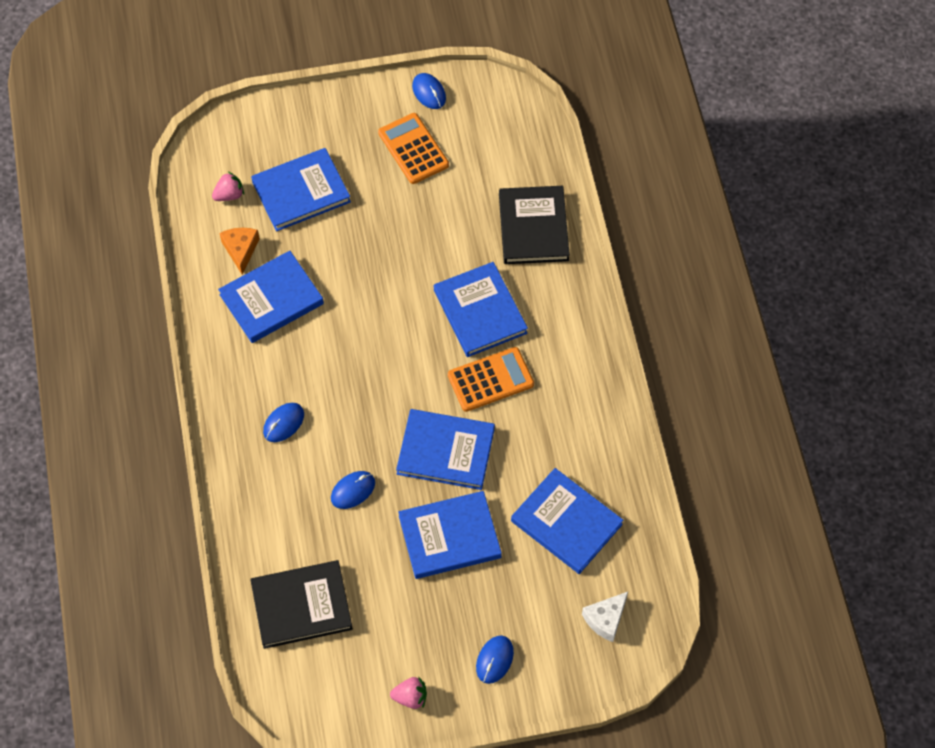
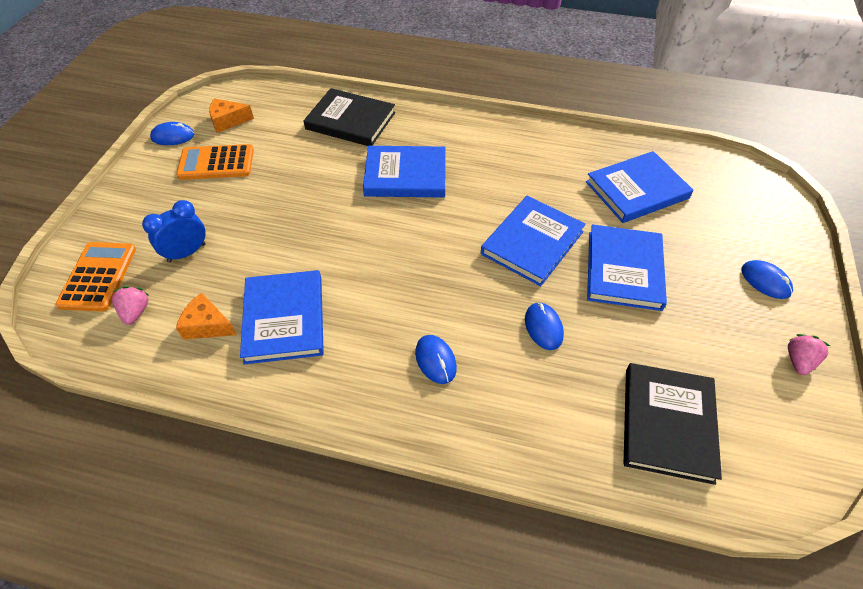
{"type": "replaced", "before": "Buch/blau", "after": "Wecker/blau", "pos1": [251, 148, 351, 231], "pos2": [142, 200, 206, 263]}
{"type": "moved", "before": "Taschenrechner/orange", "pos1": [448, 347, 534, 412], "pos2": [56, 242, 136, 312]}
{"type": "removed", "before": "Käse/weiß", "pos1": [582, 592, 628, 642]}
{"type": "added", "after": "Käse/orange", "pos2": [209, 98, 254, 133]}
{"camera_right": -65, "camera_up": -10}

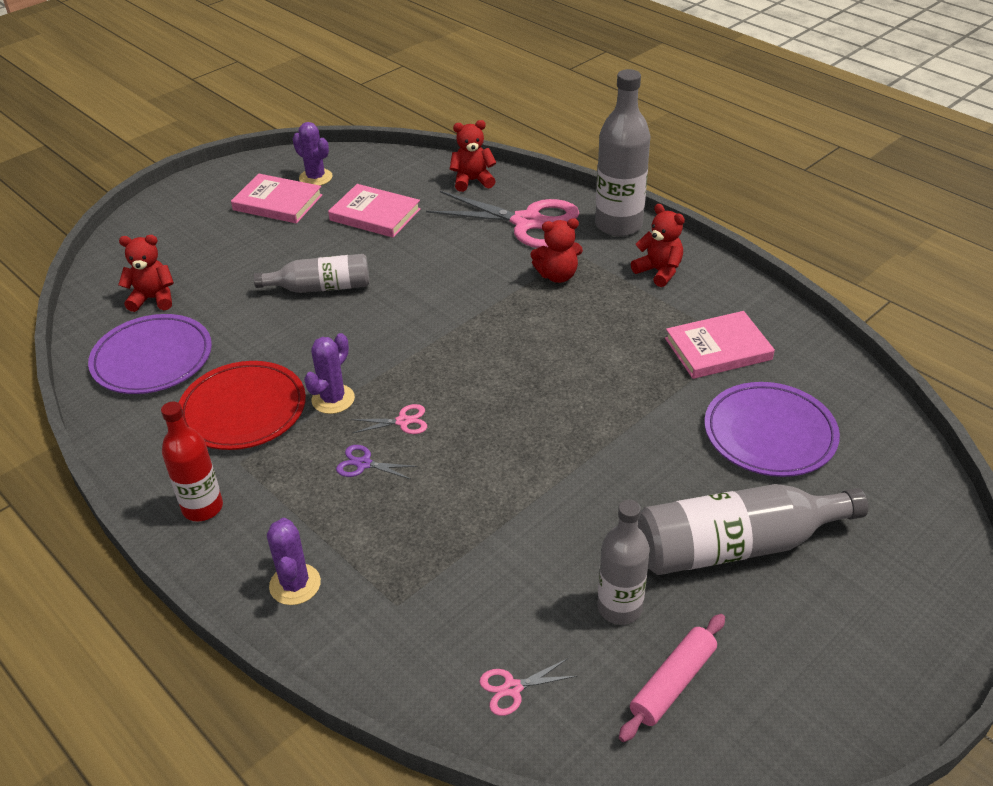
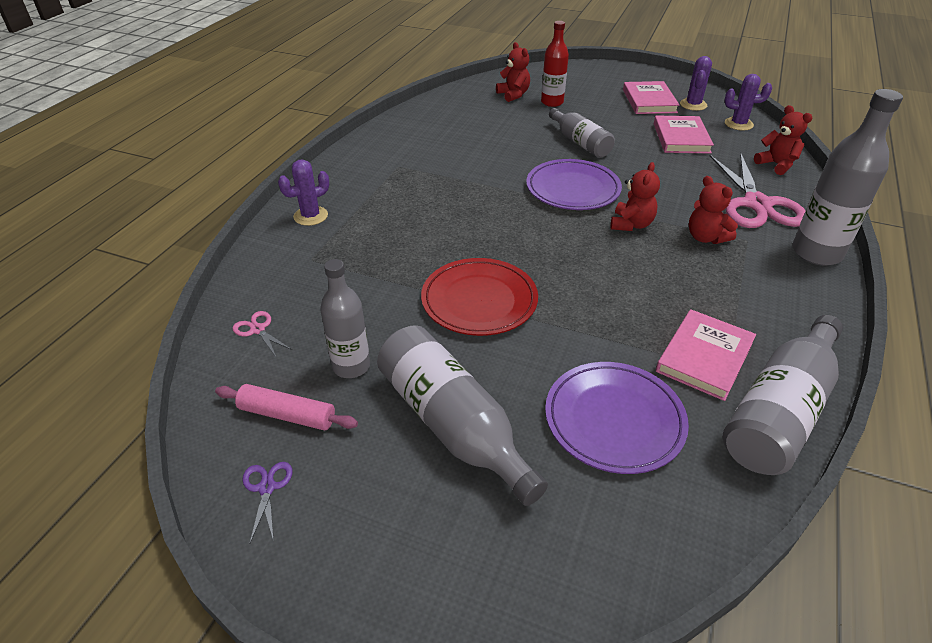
{"type": "moved", "before": "Teddybär/rot", "pos1": [631, 204, 685, 287], "pos2": [611, 162, 660, 231]}
{"type": "turned", "before": "Buch/rosa", "pos1": [665, 311, 775, 379], "pos2": [656, 309, 756, 401], "turn": 75}
{"type": "moved", "before": "Teller/lila", "pos1": [88, 314, 212, 394], "pos2": [526, 159, 622, 210]}
{"type": "moved", "before": "Kaktus/lila", "pos1": [304, 333, 355, 414], "pos2": [725, 74, 772, 131]}
{"type": "moved", "before": "Teller/rot", "pos1": [179, 361, 306, 450], "pos2": [421, 258, 538, 336]}
{"type": "moved", "before": "Flasche/rot", "pos1": [161, 402, 223, 521], "pos2": [541, 21, 569, 107]}
{"type": "removed", "before": "Schere/rosa", "pos1": [351, 404, 427, 434]}
{"type": "moved", "before": "Schere/lila", "pos1": [336, 445, 418, 479], "pos2": [243, 462, 293, 543]}
{"type": "added", "after": "Flasche/grau", "pos2": [723, 315, 843, 475]}
{"camera_right": 65, "camera_up": 0}

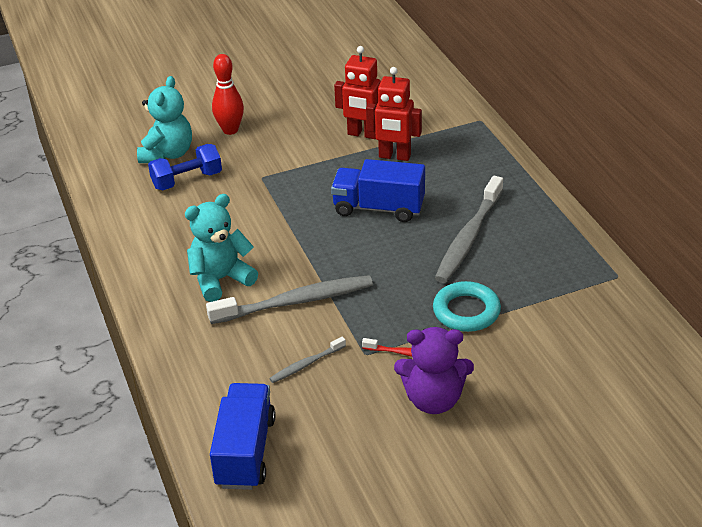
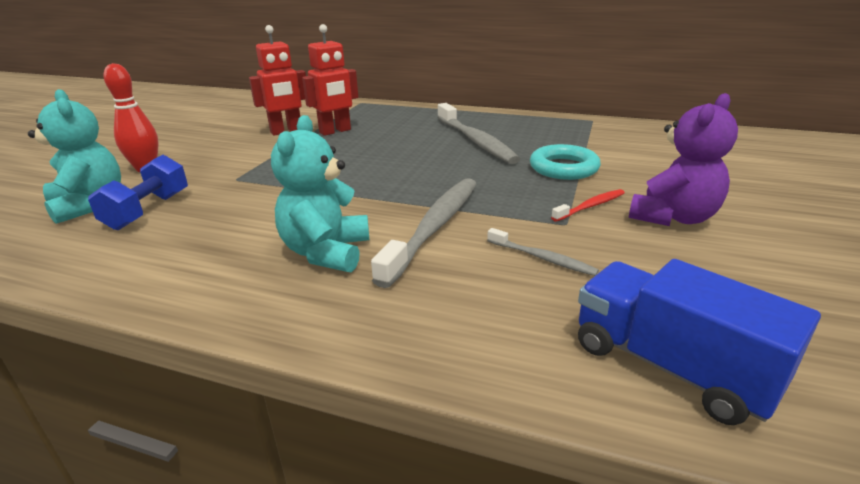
{"type": "removed", "before": "Lastwagen/blau", "pos1": [331, 159, 425, 222]}
{"type": "turned", "before": "Zahnbürste/grau", "pos1": [269, 337, 346, 383], "pos2": [487, 228, 599, 276], "turn": -60}
{"camera_right": -50, "camera_up": -10}

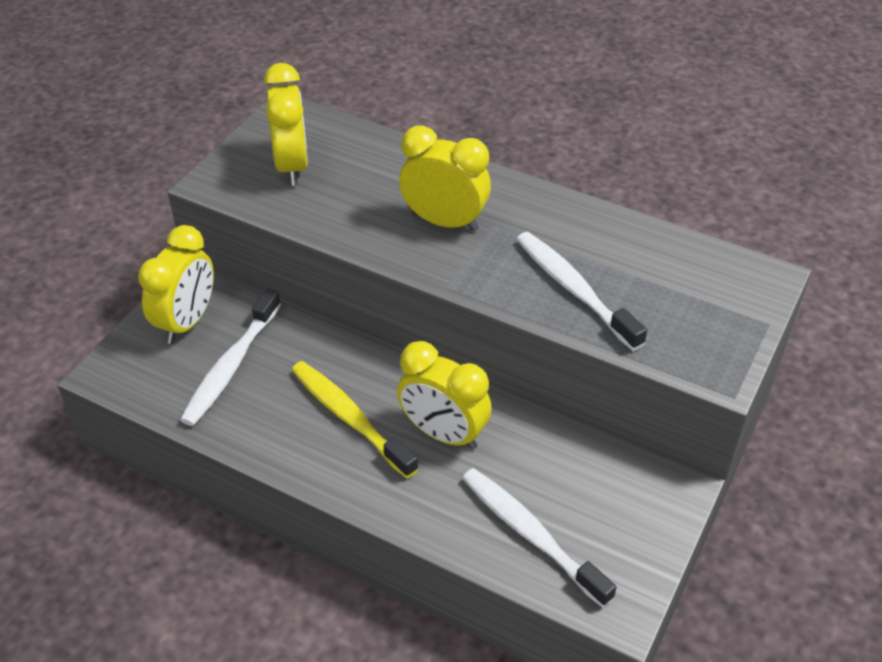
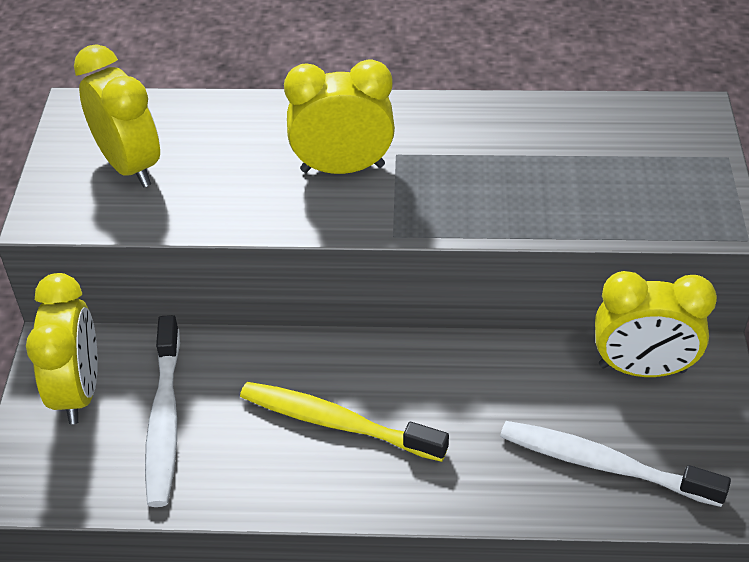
{"type": "removed", "before": "Zahnbürste/weiß", "pos1": [516, 232, 647, 351]}
{"type": "moved", "before": "Wecker/gelb", "pos1": [397, 341, 492, 450], "pos2": [595, 271, 717, 377]}
{"camera_right": -25, "camera_up": 0}

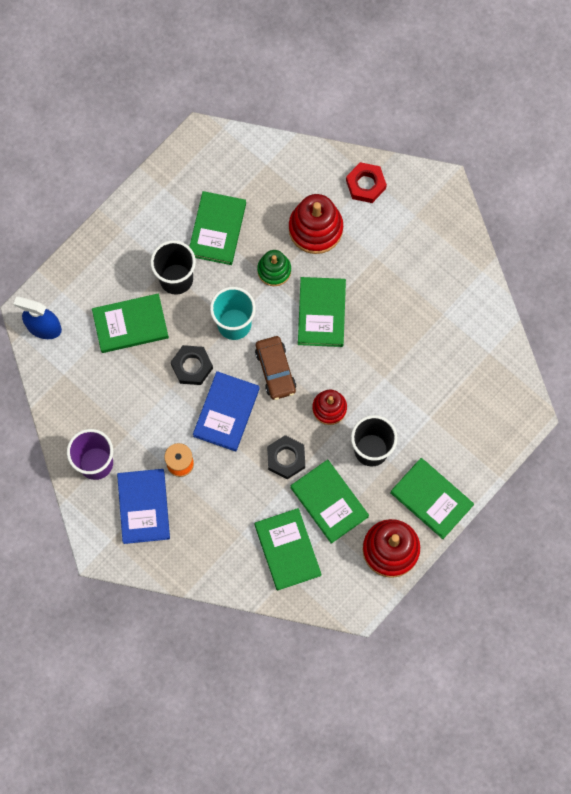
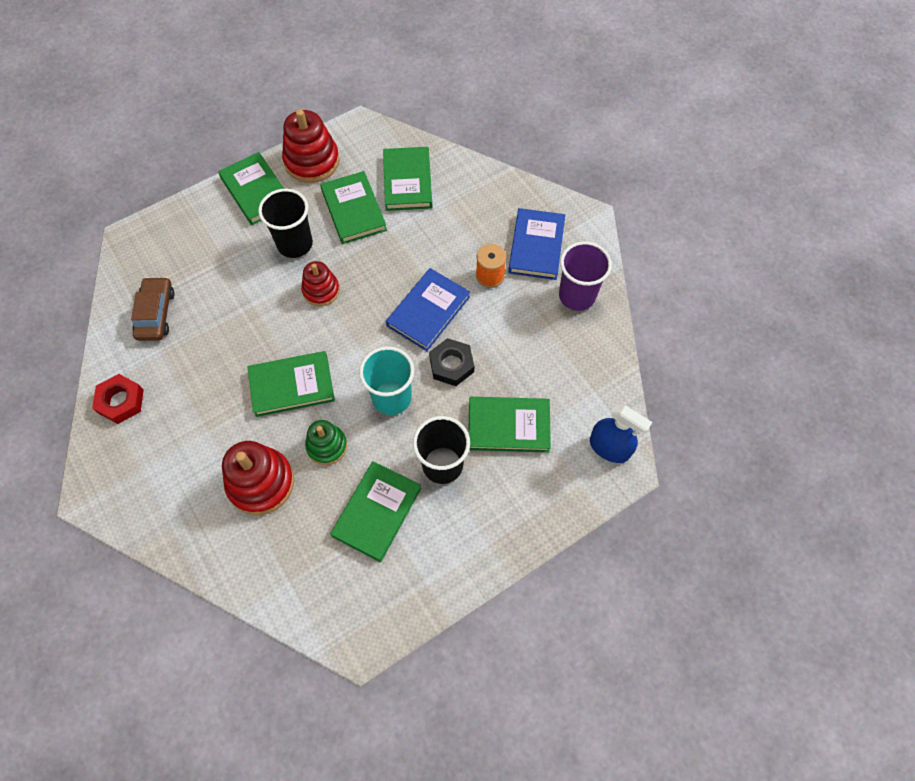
{"type": "moved", "before": "Sechskantmutter/rot", "pos1": [346, 162, 387, 203], "pos2": [92, 374, 144, 424]}
{"type": "turned", "before": "Buch/grün", "pos1": [298, 277, 346, 347], "pos2": [248, 351, 335, 417], "turn": 60}
{"type": "moved", "before": "Auto/braun", "pos1": [255, 336, 296, 400], "pos2": [131, 277, 175, 341]}
{"type": "removed", "before": "Sechskantmutter/schwarz", "pos1": [267, 435, 305, 479]}
{"camera_right": -165, "camera_up": -10}

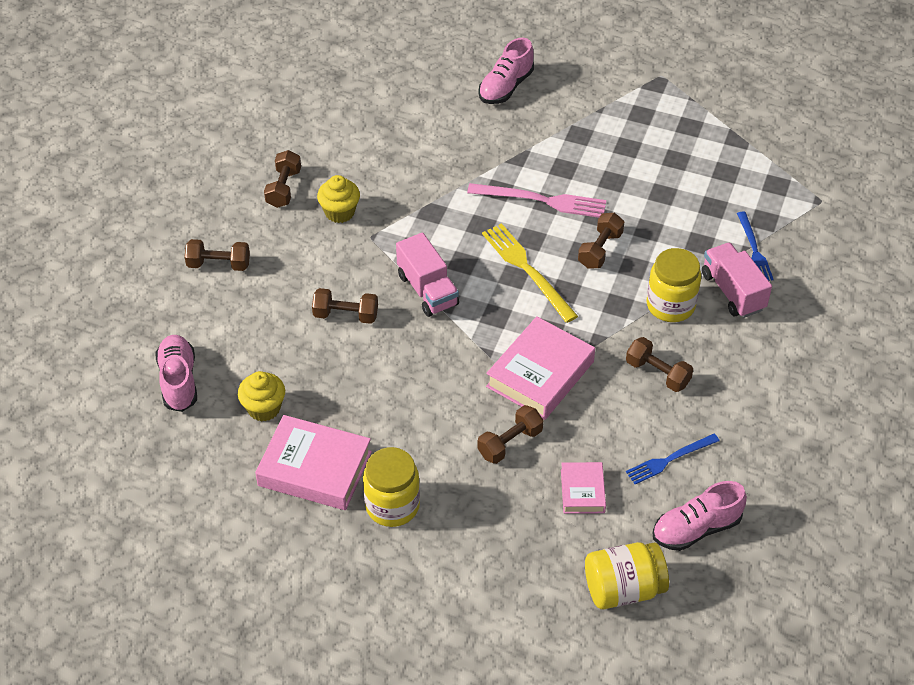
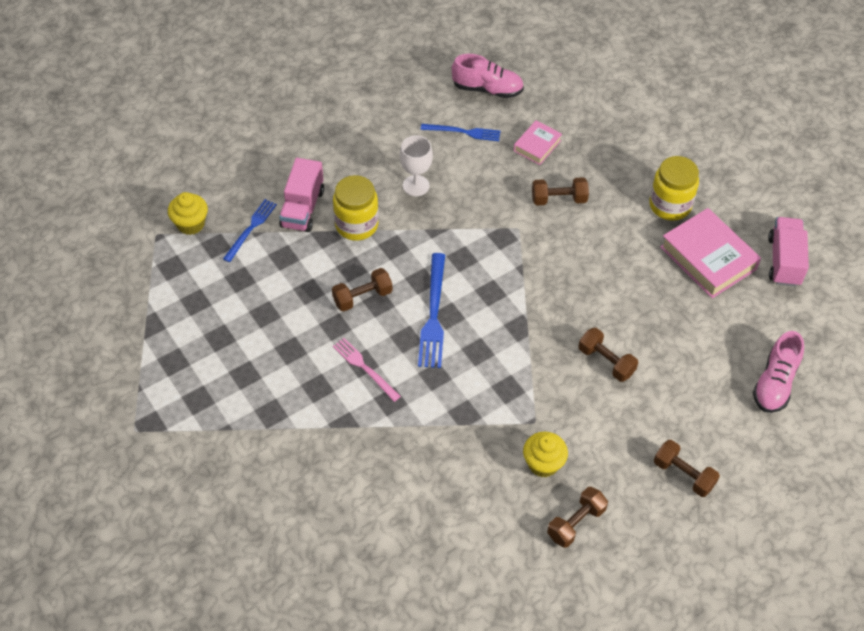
{"type": "removed", "before": "Schuh/rosa", "pos1": [478, 38, 534, 104]}
{"type": "resized", "before": "Gabel/rosa", "pos1": [467, 183, 606, 218], "pos2": [333, 338, 401, 402], "scale": 0.65}
{"type": "recoloured", "before": "Gabel/gelb", "after": "Gabel/blau", "pos1": [482, 223, 578, 323], "pos2": [418, 253, 445, 368]}
{"type": "moved", "before": "Lastwagen/rosa", "pos1": [396, 232, 459, 317], "pos2": [768, 217, 809, 287]}
{"type": "removed", "before": "Buch/rosa", "pos1": [486, 316, 595, 420]}
{"type": "replaced", "before": "Hantel/braun", "after": "Kelch/weiß", "pos1": [626, 337, 693, 392], "pos2": [400, 135, 433, 196]}
{"type": "moved", "before": "Muffin/gelb", "pos1": [238, 371, 285, 422], "pos2": [168, 192, 208, 235]}
{"type": "removed", "before": "Einmachglas/gelb", "pos1": [585, 542, 669, 609]}
{"camera_right": -145, "camera_up": 5}

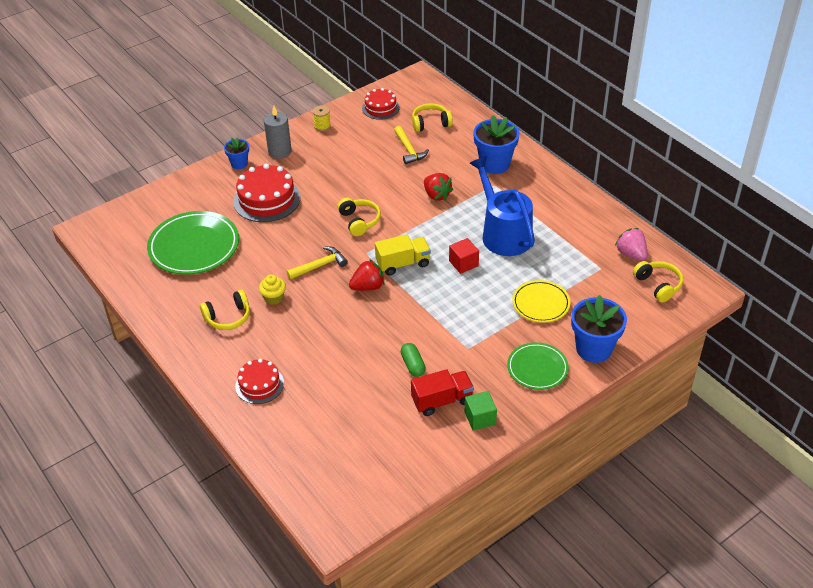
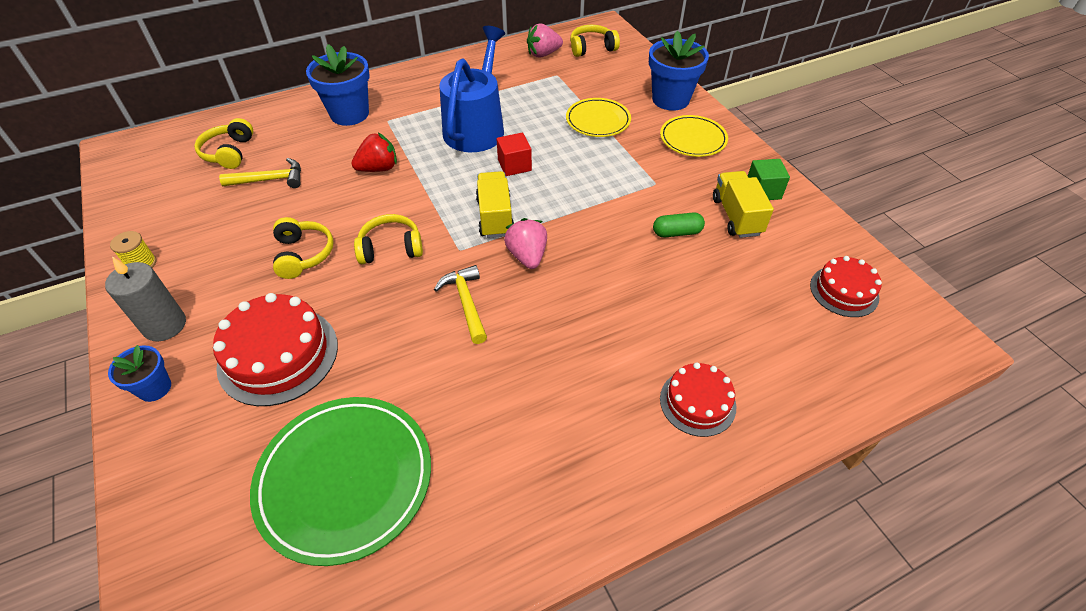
{"type": "moved", "before": "Kuchen/rot", "pos1": [362, 88, 400, 120], "pos2": [810, 256, 882, 317]}
{"type": "turned", "before": "Gießkanne/blau", "pos1": [470, 156, 535, 256], "pos2": [440, 26, 505, 152], "turn": 120}
{"type": "recoloured", "before": "Erdbeere/rot", "after": "Erdbeere/rosa", "pos1": [349, 259, 385, 291], "pos2": [504, 218, 547, 269]}
{"type": "removed", "before": "Muffin/gelb", "pos1": [259, 274, 286, 305]}
{"type": "moved", "before": "Kopfhörer/gelb", "pos1": [200, 290, 250, 330], "pos2": [273, 217, 334, 279]}
{"type": "recoloured", "before": "Teller/grün", "after": "Teller/gelb", "pos1": [507, 342, 569, 390], "pos2": [660, 115, 728, 157]}
{"type": "recoloured", "before": "Lastwagen/rot", "after": "Lastwagen/gelb", "pos1": [411, 369, 474, 416], "pos2": [713, 171, 774, 238]}
{"camera_right": -80, "camera_up": 5}

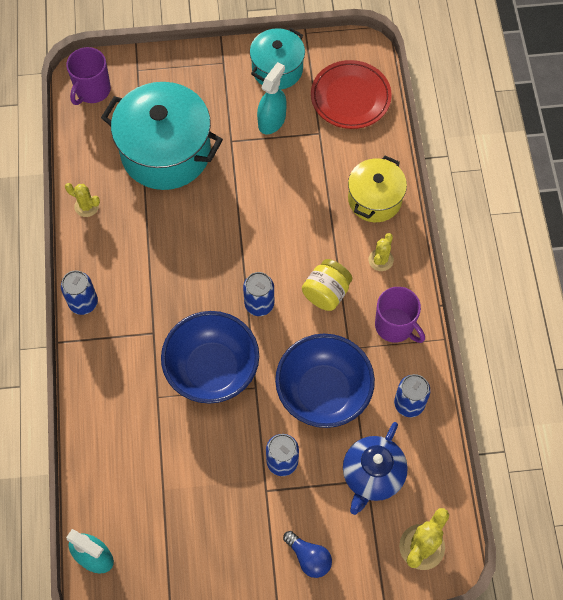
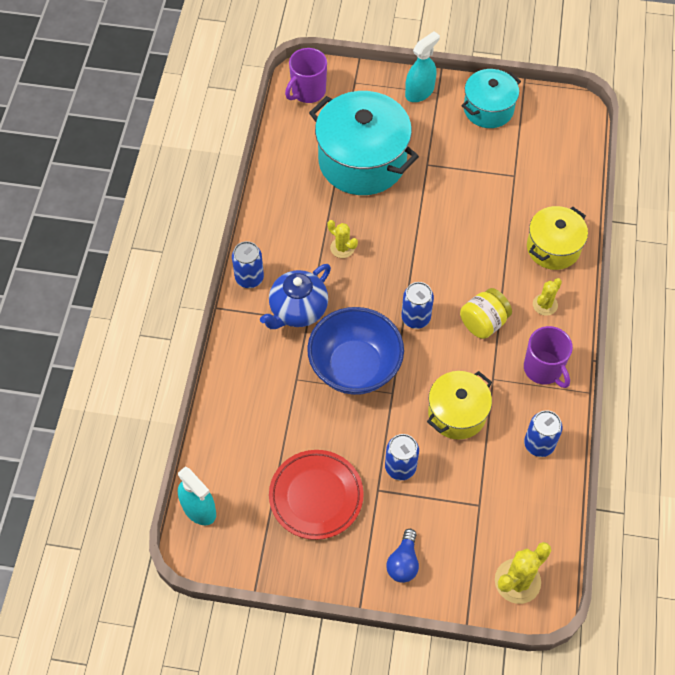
{"type": "moved", "before": "Teller/rot", "pos1": [311, 60, 392, 129], "pos2": [269, 450, 364, 540]}
{"type": "moved", "before": "Sprühflasche/türkis", "pos1": [257, 62, 287, 134], "pos2": [405, 31, 440, 102]}
{"type": "moved", "before": "Kaktus/gelb", "pos1": [65, 183, 100, 217], "pos2": [328, 220, 358, 258]}
{"type": "replaced", "before": "Schüssel/blau", "after": "Kochtopf/gelb", "pos1": [275, 334, 375, 428], "pos2": [427, 371, 492, 439]}
{"type": "moved", "before": "Teekanne/blau", "pos1": [343, 422, 408, 515], "pos2": [260, 264, 331, 329]}
{"type": "turned", "before": "Glühbirne/blau", "pos1": [283, 531, 332, 578], "pos2": [386, 529, 419, 583], "turn": 45}
{"camera_right": 15, "camera_up": -5}

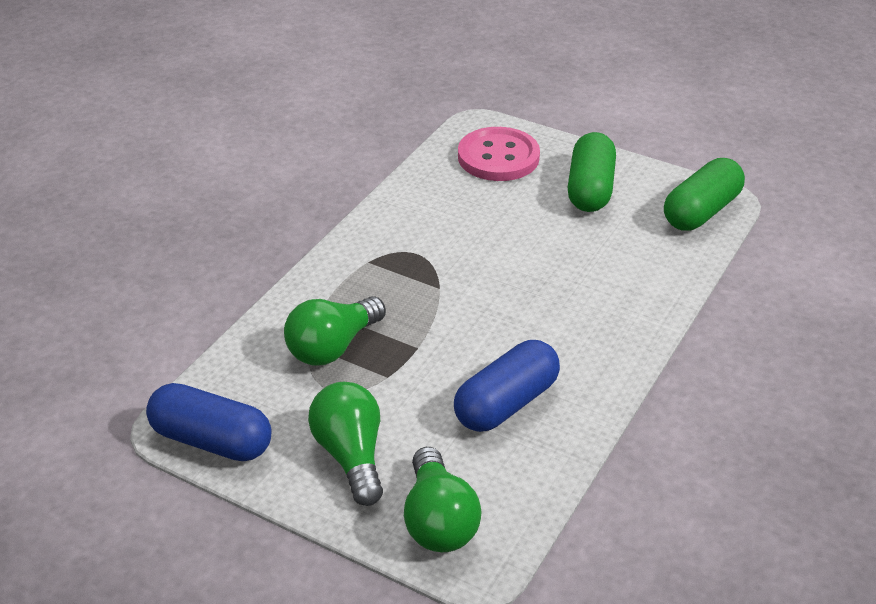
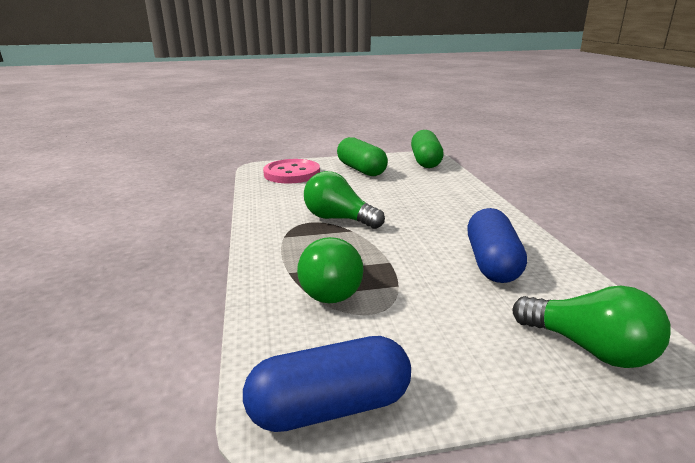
{"type": "moved", "before": "Glühbirne/grün", "pos1": [308, 382, 383, 506], "pos2": [304, 171, 385, 229]}
{"camera_right": -40, "camera_up": -15}

